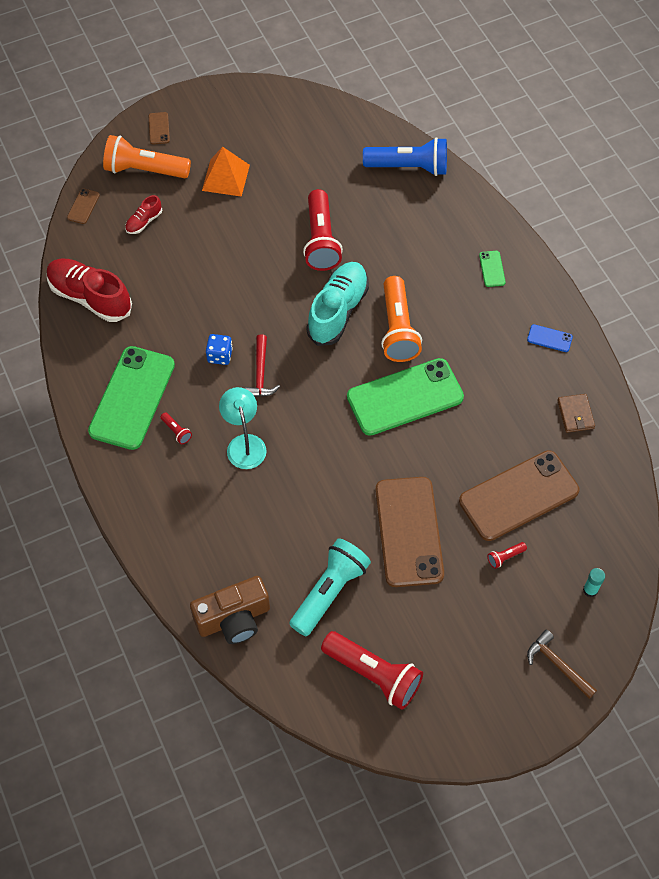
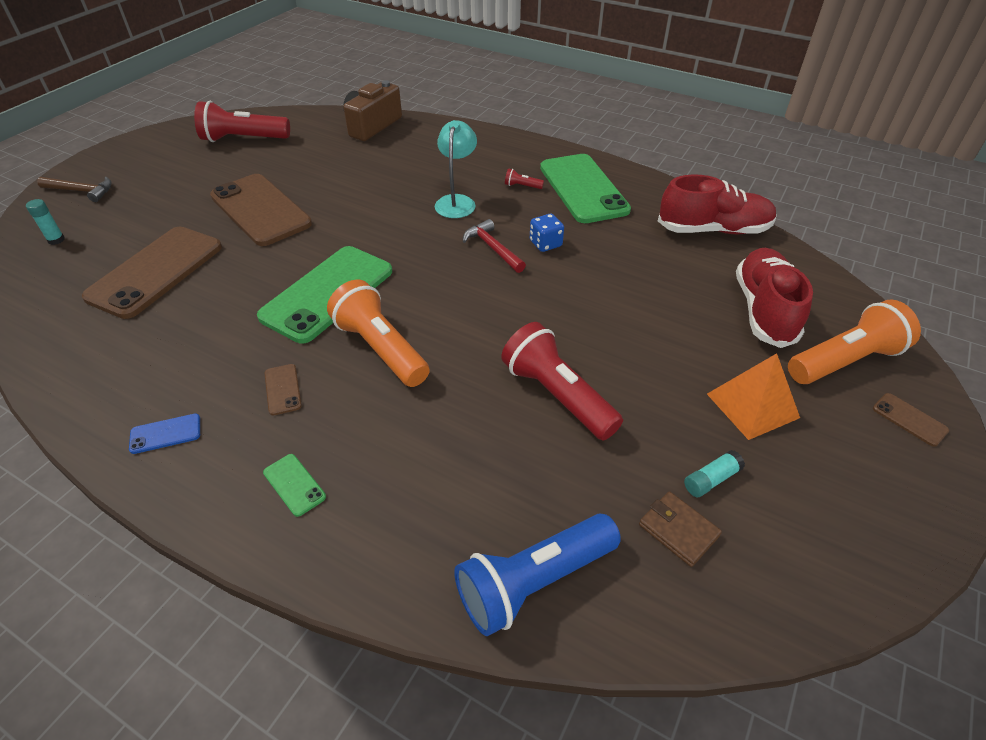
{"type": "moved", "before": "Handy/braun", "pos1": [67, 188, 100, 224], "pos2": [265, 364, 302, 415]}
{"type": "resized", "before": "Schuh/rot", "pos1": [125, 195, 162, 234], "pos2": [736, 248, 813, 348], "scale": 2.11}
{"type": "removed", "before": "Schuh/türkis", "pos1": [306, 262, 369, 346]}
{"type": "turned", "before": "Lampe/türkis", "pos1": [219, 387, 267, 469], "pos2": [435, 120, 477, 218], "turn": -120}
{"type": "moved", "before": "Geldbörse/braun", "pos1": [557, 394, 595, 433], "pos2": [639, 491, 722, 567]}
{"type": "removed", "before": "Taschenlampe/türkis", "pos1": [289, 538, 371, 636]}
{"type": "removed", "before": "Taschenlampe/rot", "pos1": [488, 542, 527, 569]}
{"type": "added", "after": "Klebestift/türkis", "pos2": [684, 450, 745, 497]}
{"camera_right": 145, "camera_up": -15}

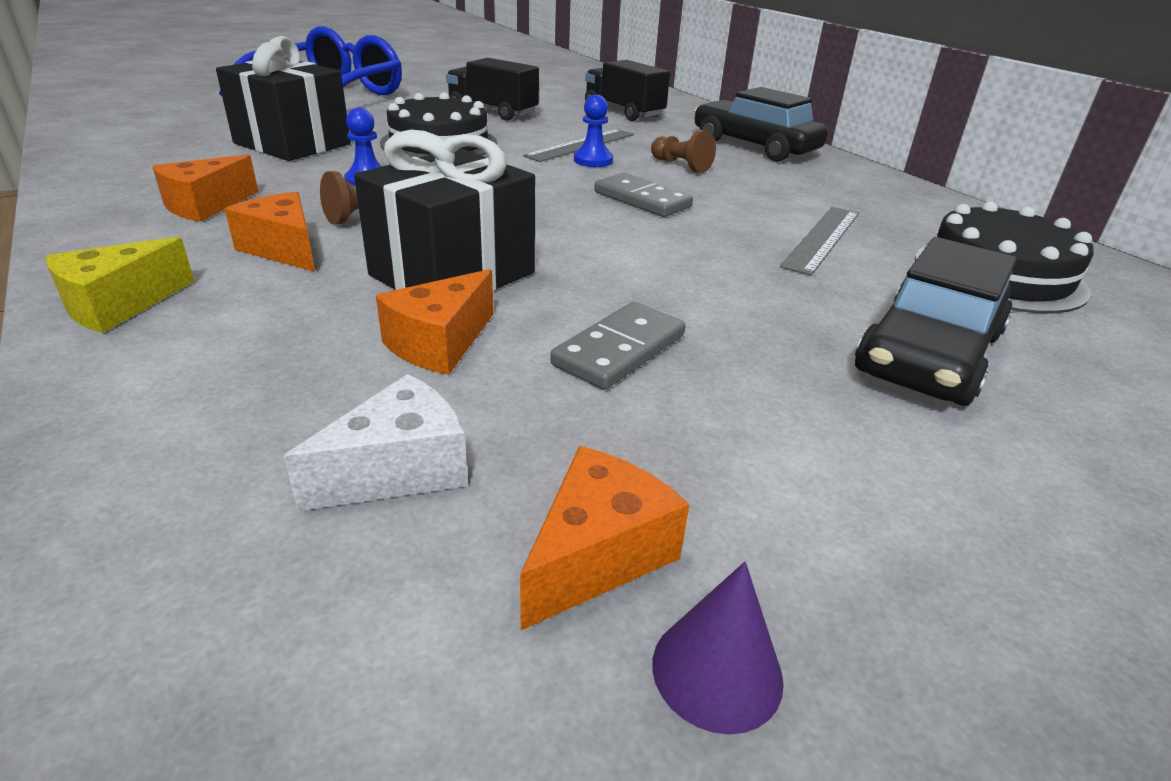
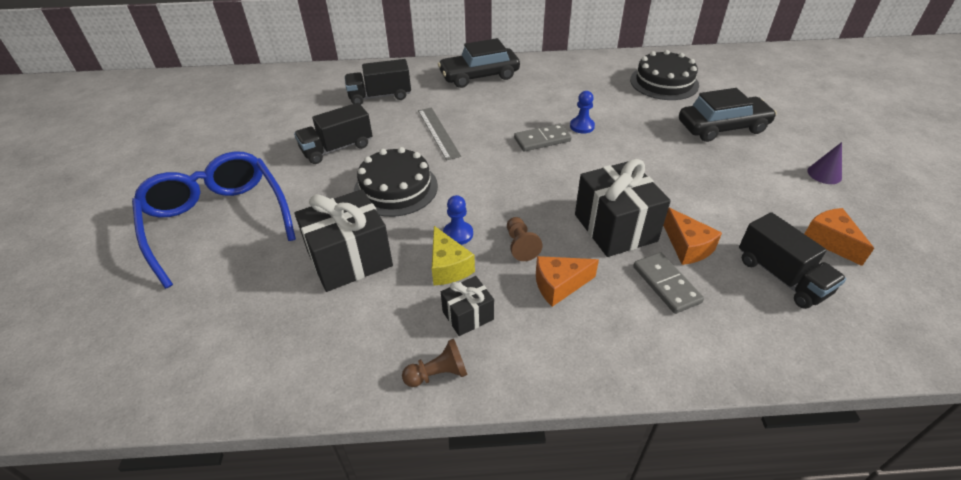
{"type": "moved", "before": "Bauer/blau", "pos1": [574, 94, 613, 167], "pos2": [570, 91, 595, 134]}
{"type": "moved", "before": "Bauer/braun", "pos1": [651, 130, 716, 173], "pos2": [402, 339, 467, 387]}
{"type": "replaced", "before": "Käse/orange", "after": "Geschenk/schwarz", "pos1": [152, 154, 259, 222], "pos2": [441, 276, 494, 336]}
{"type": "removed", "before": "Lineal/grau", "pos1": [780, 207, 859, 276]}
{"type": "moved", "before": "Käse/gelb", "pos1": [46, 237, 195, 333], "pos2": [432, 226, 475, 285]}
{"type": "turned", "before": "Auto/schwarz", "pos1": [855, 237, 1017, 406], "pos2": [679, 88, 777, 142], "turn": -75}
{"type": "moved", "before": "Dominostein/grau", "pos1": [550, 302, 686, 390], "pos2": [633, 252, 704, 314]}
{"type": "replaced", "before": "Käse/weiß", "after": "Lastwagen/schwarz", "pos1": [284, 374, 468, 511], "pos2": [739, 212, 846, 309]}
{"type": "moved", "before": "Kegel/lila", "pos1": [652, 562, 784, 734], "pos2": [807, 142, 842, 184]}
{"camera_right": -60, "camera_up": 10}

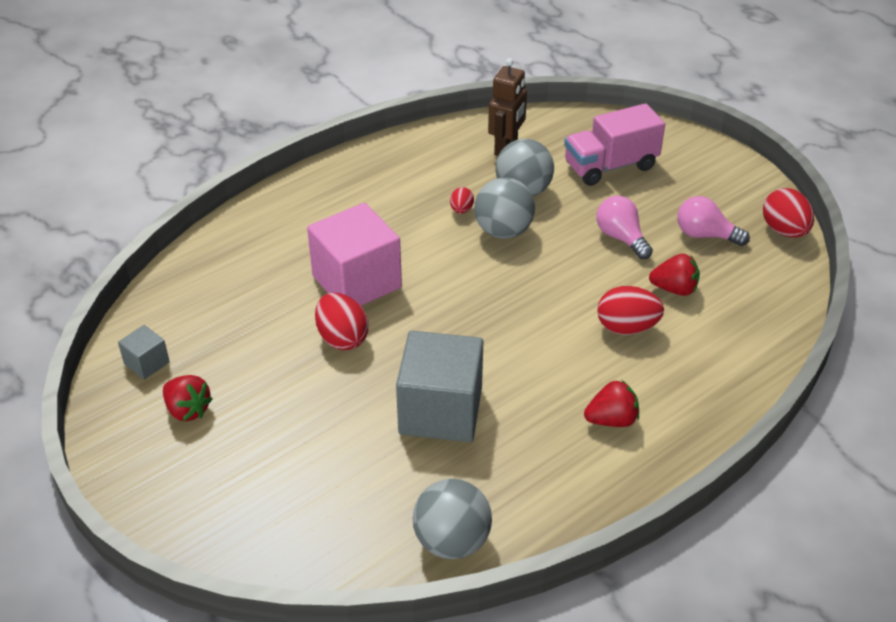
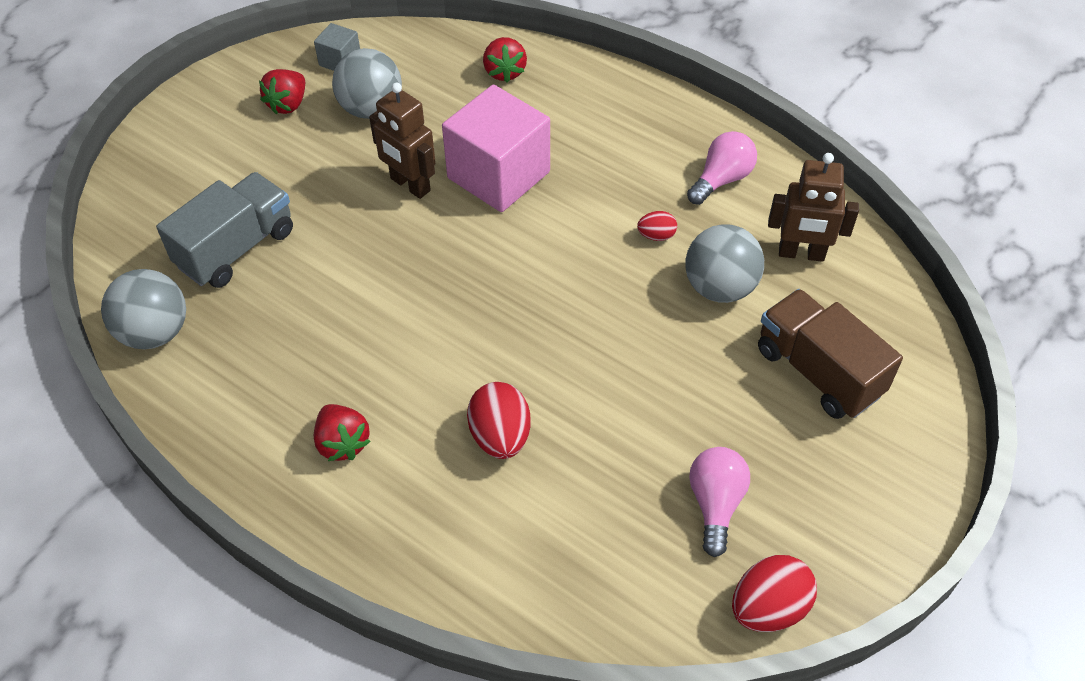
{"type": "recoloured", "before": "Lastwagen/rosa", "after": "Lastwagen/braun", "pos1": [564, 103, 665, 186], "pos2": [758, 289, 903, 419]}
{"type": "moved", "before": "Ball/grau", "pos1": [474, 177, 535, 239], "pos2": [332, 48, 402, 119]}
{"type": "moved", "before": "Glühbirne/rosa", "pos1": [596, 196, 653, 259], "pos2": [687, 131, 757, 205]}
{"type": "moved", "before": "Erdbeere/rot", "pos1": [649, 254, 700, 296], "pos2": [483, 37, 527, 82]}
{"type": "replaced", "before": "Ei/rot", "after": "Roboter/braun", "pos1": [315, 293, 368, 350], "pos2": [369, 83, 436, 199]}
{"type": "removed", "before": "Kubus/grau", "pos1": [396, 331, 483, 442]}
{"type": "added", "after": "Lastwagen/grau", "pos2": [156, 172, 293, 288]}
{"camera_right": 75, "camera_up": 10}

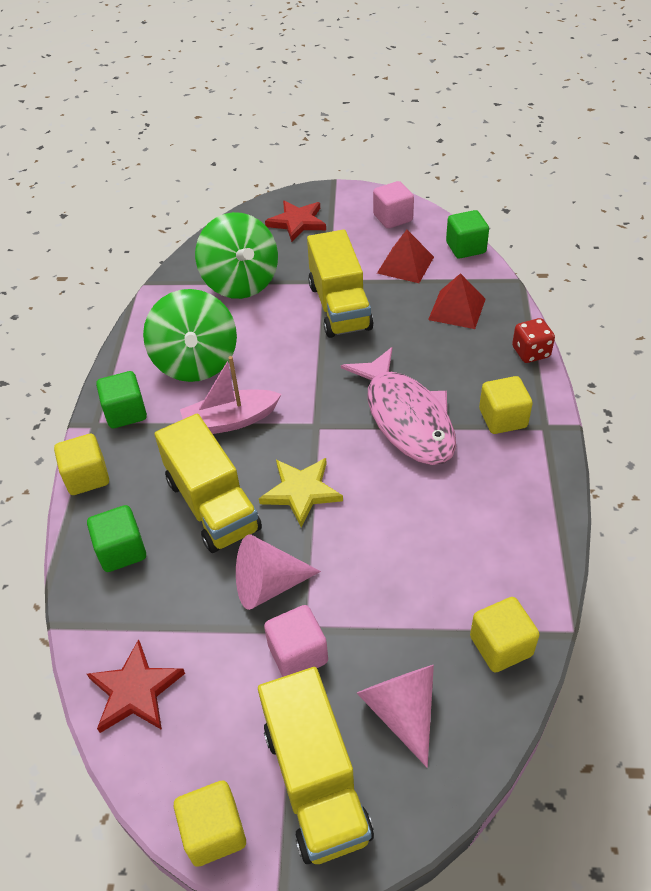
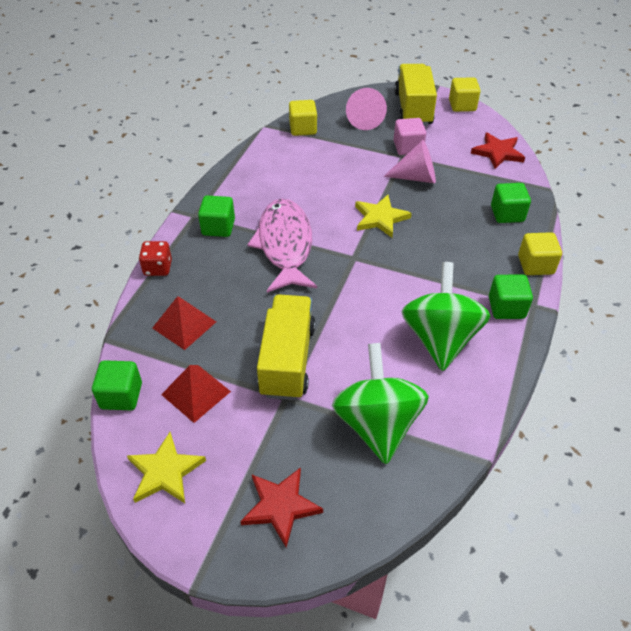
{"type": "replaced", "before": "Kubus/rosa", "after": "Stern/gelb", "pos1": [373, 181, 414, 229], "pos2": [127, 432, 206, 503]}
{"type": "removed", "before": "Boot/rosa", "pos1": [180, 356, 282, 434]}
{"type": "recoloured", "before": "Kubus/gelb", "after": "Kubus/grün", "pos1": [479, 376, 533, 434], "pos2": [198, 195, 235, 237]}
{"type": "removed", "before": "Lastwagen/gelb", "pos1": [154, 414, 262, 553]}
{"camera_right": -165, "camera_up": 0}

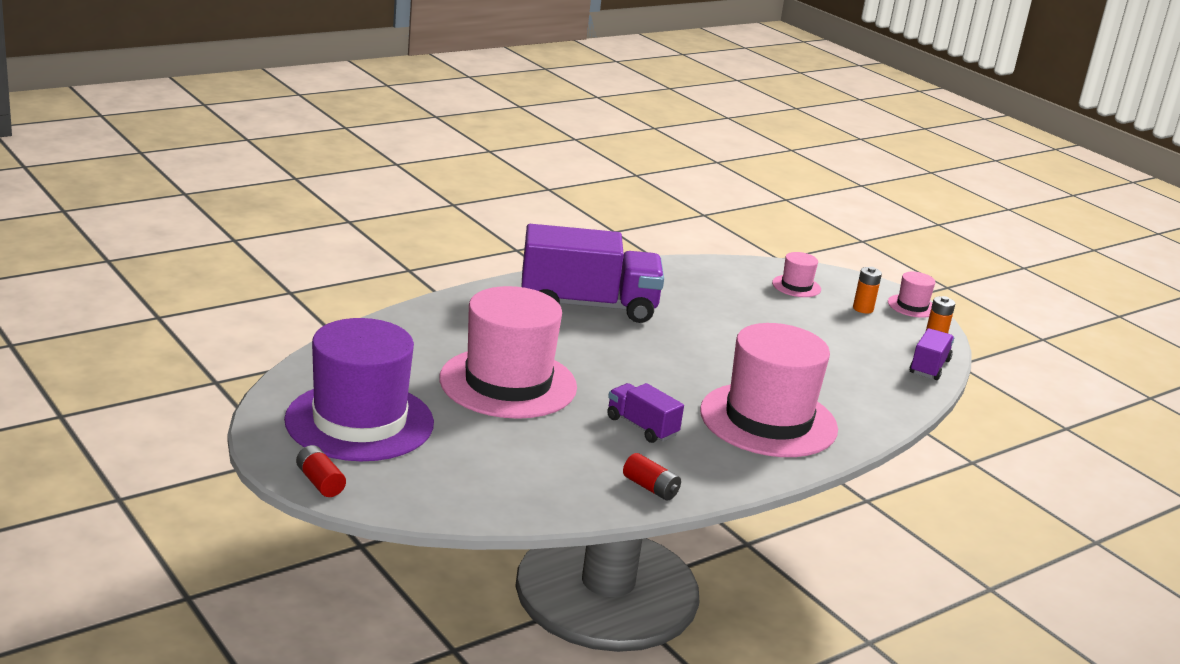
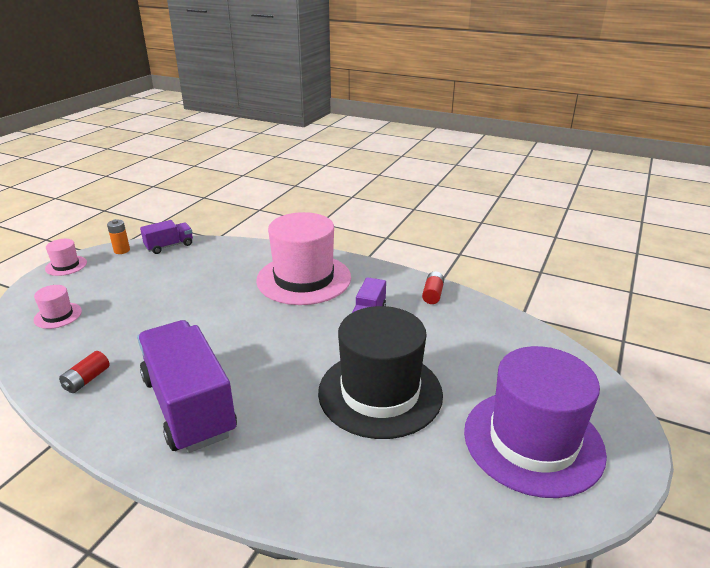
{"type": "removed", "before": "Batterie/orange", "pos1": [853, 267, 882, 313]}
{"type": "recoloured", "before": "Hut/rosa", "after": "Hut/schwarz", "pos1": [439, 286, 577, 419], "pos2": [318, 306, 443, 439]}
{"type": "turned", "before": "Lastwagen/lila", "pos1": [910, 328, 954, 380], "pos2": [140, 220, 193, 254], "turn": 150}
{"type": "moved", "before": "Batterie/rot", "pos1": [296, 445, 346, 497], "pos2": [59, 351, 110, 393]}
{"camera_right": -115, "camera_up": 5}

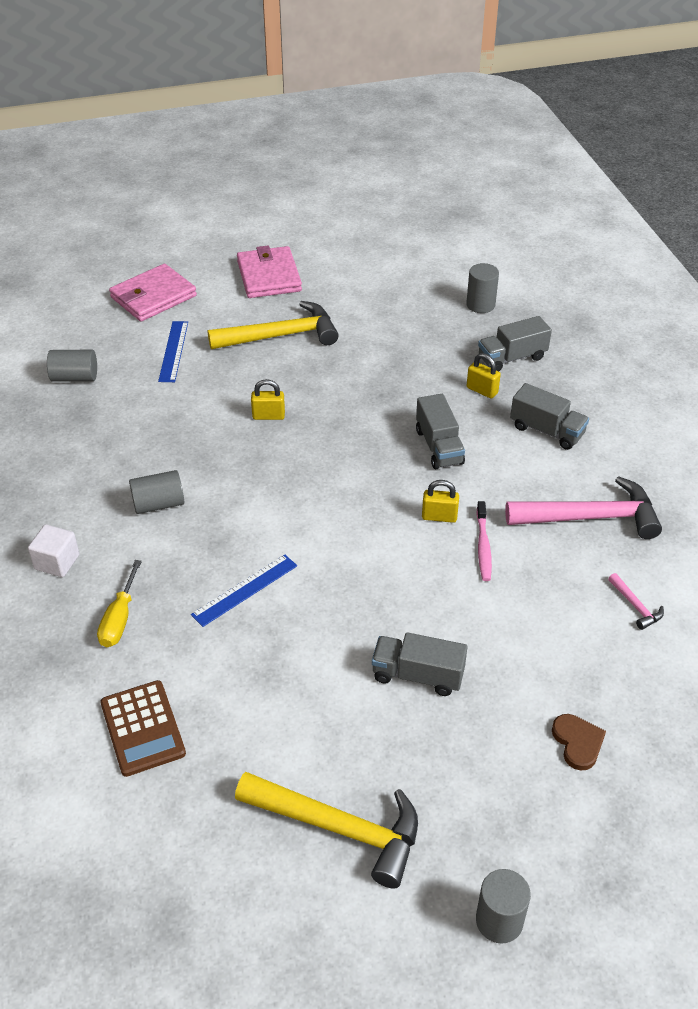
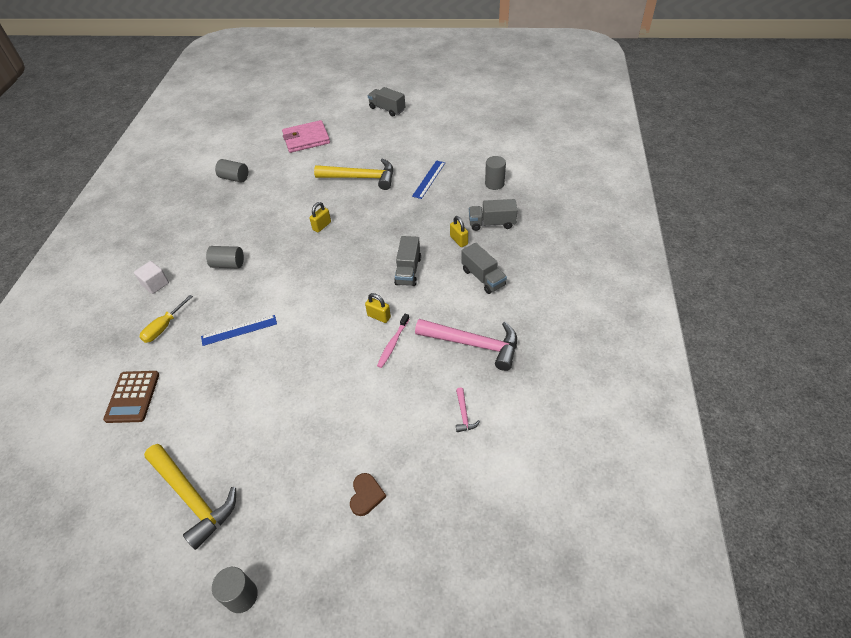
{"type": "removed", "before": "Geldbörse/rosa", "pos1": [237, 245, 302, 298]}
{"type": "moved", "before": "Lineal/blau", "pos1": [158, 321, 188, 382], "pos2": [412, 160, 445, 199]}
{"type": "turned", "before": "Vorhängeschloss/gelb", "pos1": [251, 379, 285, 420], "pos2": [309, 202, 331, 232], "turn": -75}
{"type": "moved", "before": "Lastwagen/grau", "pos1": [372, 632, 468, 696], "pos2": [368, 87, 405, 117]}
{"camera_right": 25, "camera_up": 5}

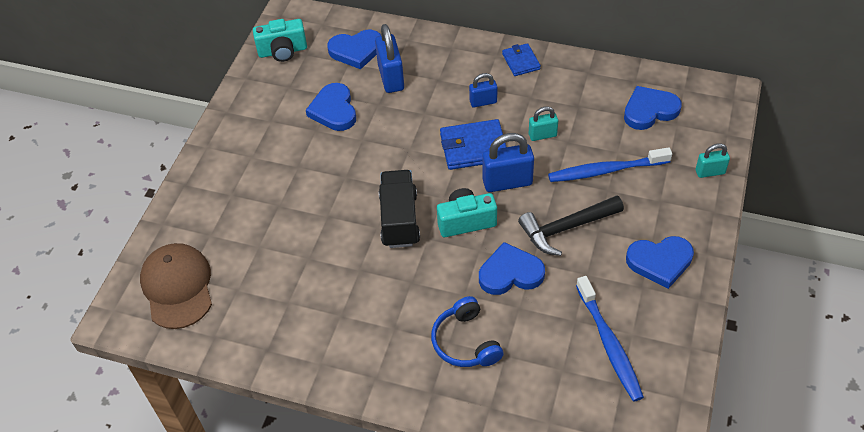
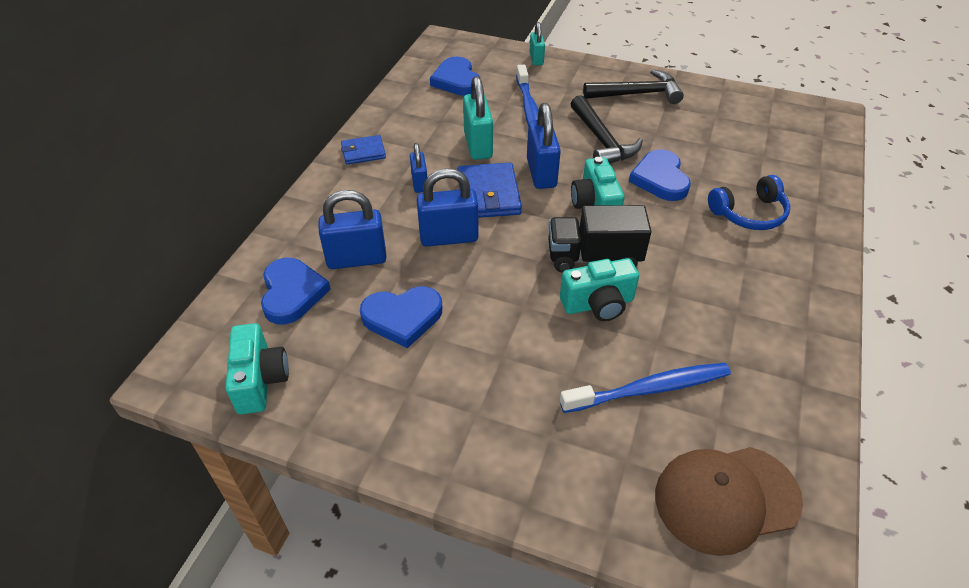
{"type": "resized", "before": "Vorhängeschloss/türkis", "pos1": [529, 106, 558, 141], "pos2": [463, 76, 493, 160], "scale": 1.7}
{"type": "replaced", "before": "Herz/blau", "after": "Hammer/schwarz", "pos1": [626, 236, 694, 289], "pos2": [583, 69, 684, 104]}
{"type": "moved", "before": "Zahnbürste/blau", "pos1": [576, 276, 644, 402], "pos2": [560, 363, 731, 413]}
{"type": "added", "after": "Vorhängeschloss/blau", "pos2": [416, 168, 479, 247]}
{"type": "added", "after": "Kamera/türkis", "pos2": [560, 258, 639, 321]}
{"camera_right": -90, "camera_up": -5}

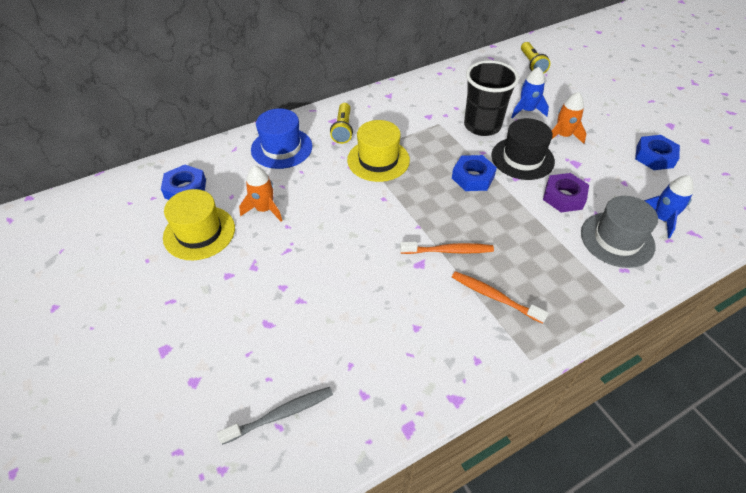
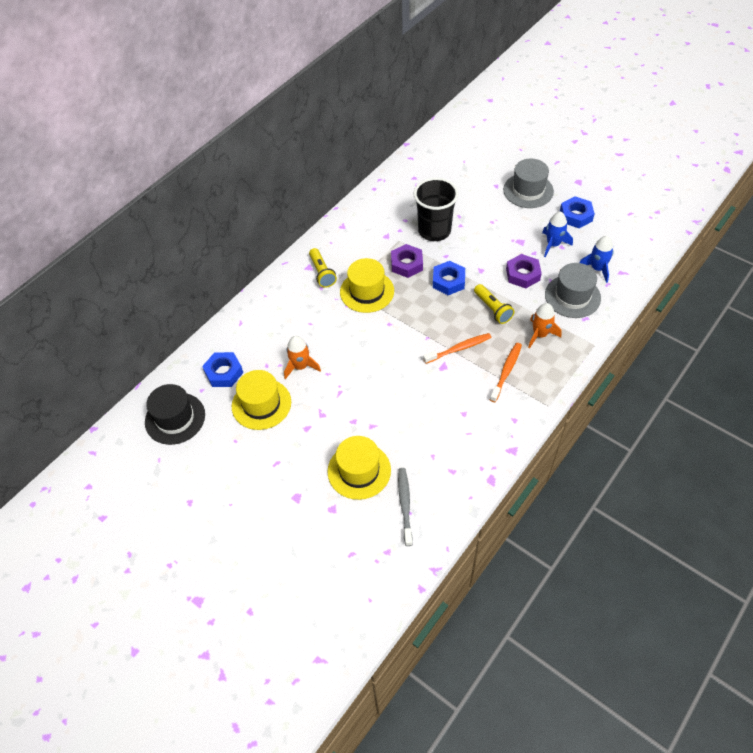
{"type": "moved", "before": "Taschenlampe/gelb", "pos1": [521, 42, 550, 74], "pos2": [474, 284, 514, 324]}
{"type": "moved", "before": "Rakete/blau", "pos1": [511, 67, 549, 118], "pos2": [542, 212, 573, 257]}
{"type": "moved", "before": "Rakete/orange", "pos1": [552, 92, 586, 144], "pos2": [528, 303, 562, 348]}
{"type": "removed", "before": "Hut/blau", "pos1": [251, 108, 312, 169]}
{"type": "moved", "before": "Hut/schwarz", "pos1": [491, 118, 555, 180], "pos2": [145, 384, 205, 445]}
{"type": "turned", "before": "Zahnbürste/orange", "pos1": [452, 271, 549, 324], "pos2": [490, 343, 522, 402], "turn": 105}
{"type": "turned", "before": "Zahnbürste/grau", "pos1": [217, 387, 333, 445], "pos2": [398, 468, 413, 546], "turn": -45}
{"type": "added", "after": "Hut/grau", "pos2": [503, 159, 554, 208]}
{"type": "added", "after": "Sechskantmutter/lila", "pos2": [391, 244, 423, 278]}
{"type": "added", "after": "Hut/gelb", "pos2": [327, 436, 391, 500]}
{"camera_right": -20, "camera_up": 5}

